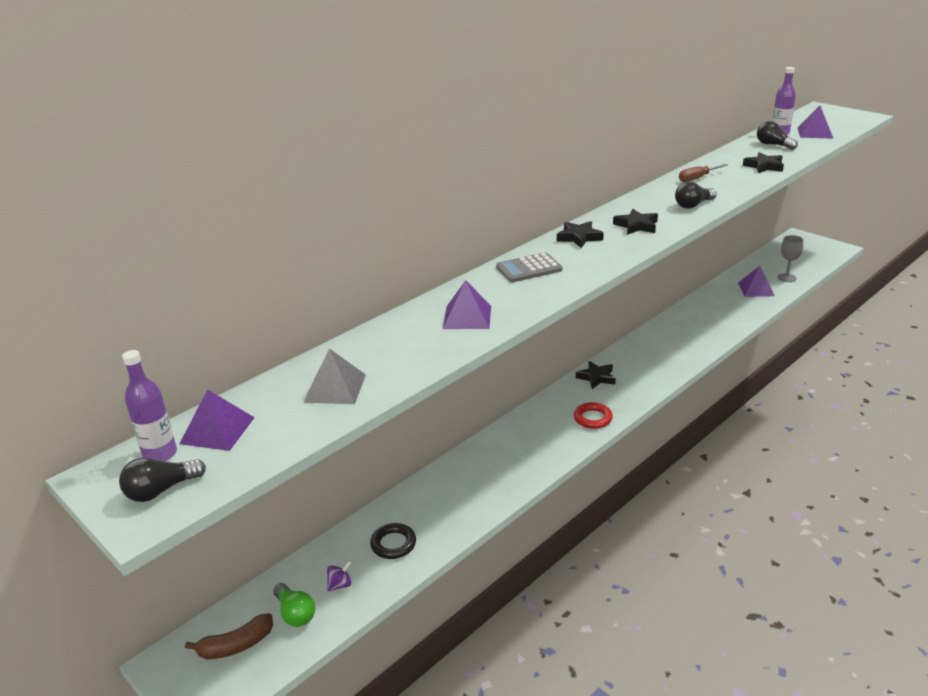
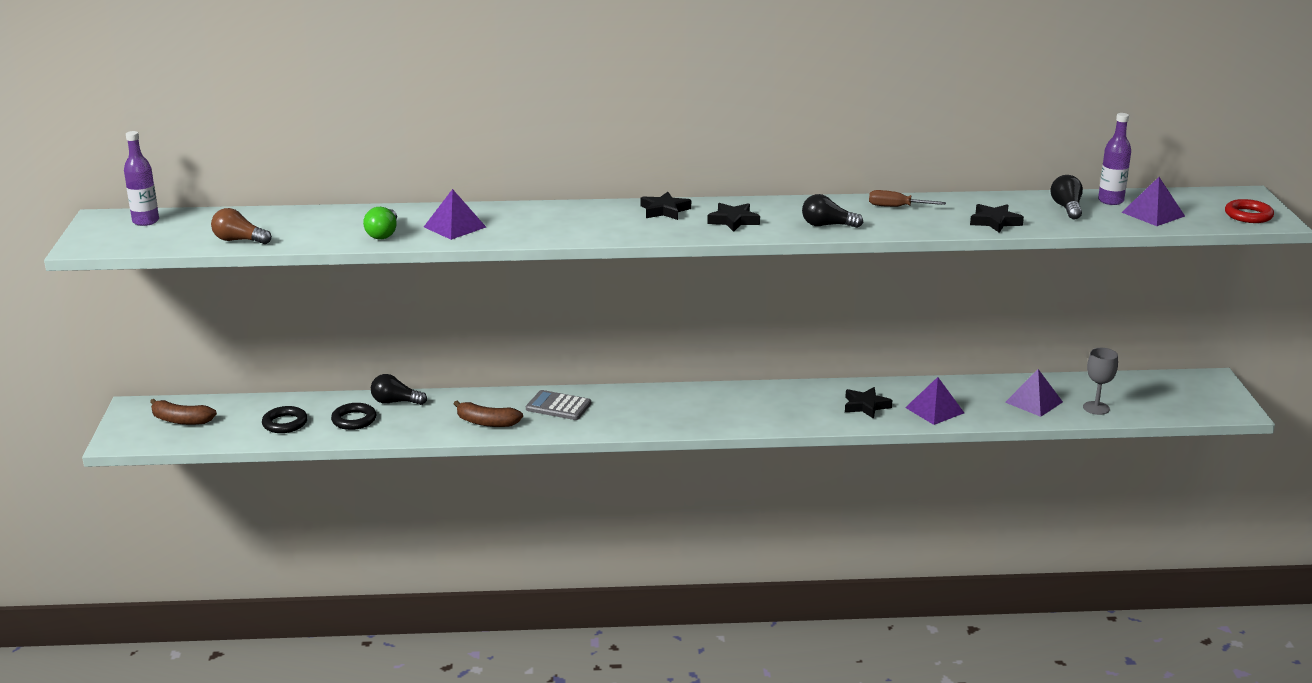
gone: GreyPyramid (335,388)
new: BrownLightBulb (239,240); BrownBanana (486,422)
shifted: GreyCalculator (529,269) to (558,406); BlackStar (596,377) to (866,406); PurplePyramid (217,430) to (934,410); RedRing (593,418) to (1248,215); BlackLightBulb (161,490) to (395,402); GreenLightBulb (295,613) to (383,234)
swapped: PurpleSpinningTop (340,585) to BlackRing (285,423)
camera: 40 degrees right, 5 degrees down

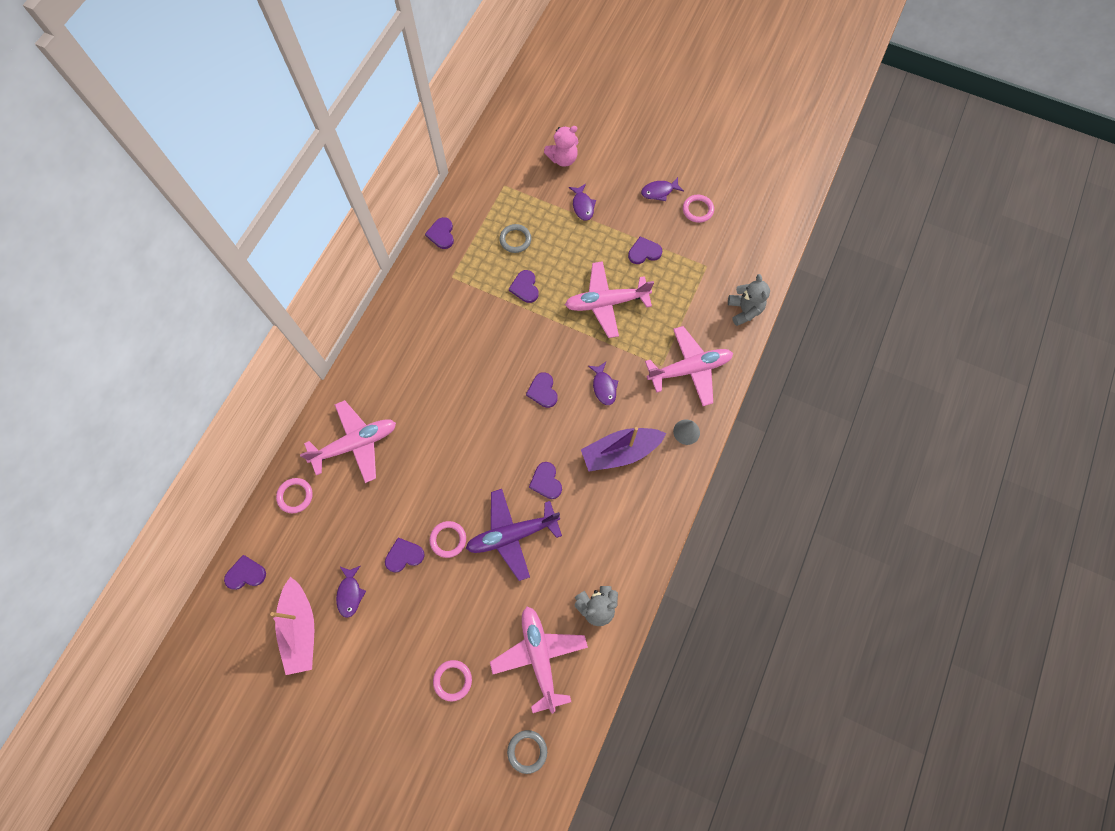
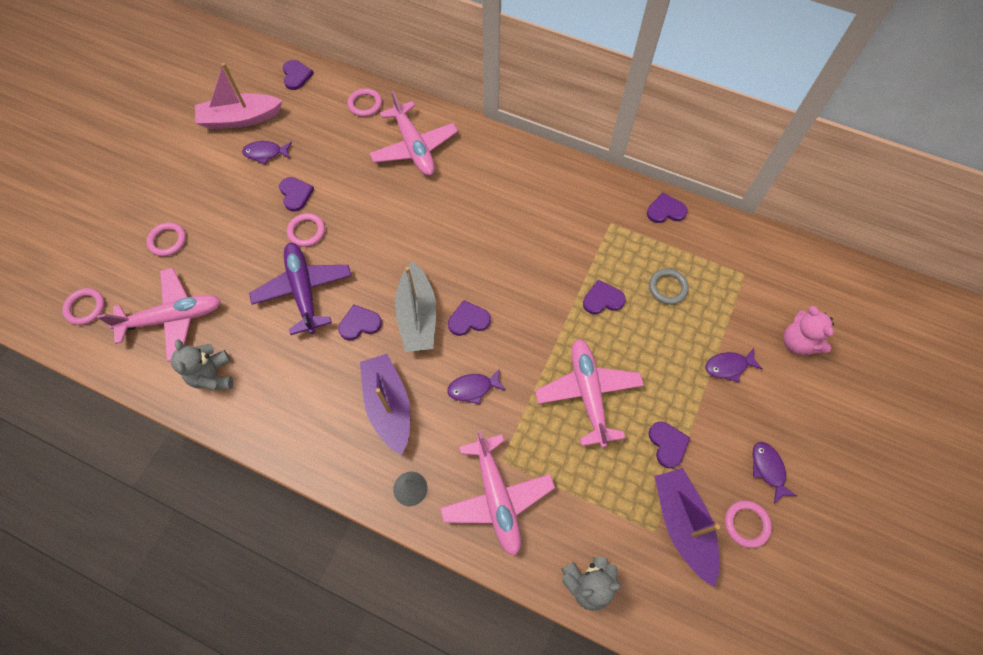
new: GreyBoat (417,316); PurpleBoat (682,524)
repainted: GreyRing (527,751) to PinkRing (85,307)
camera: 90 degrees right, 5 degrees down

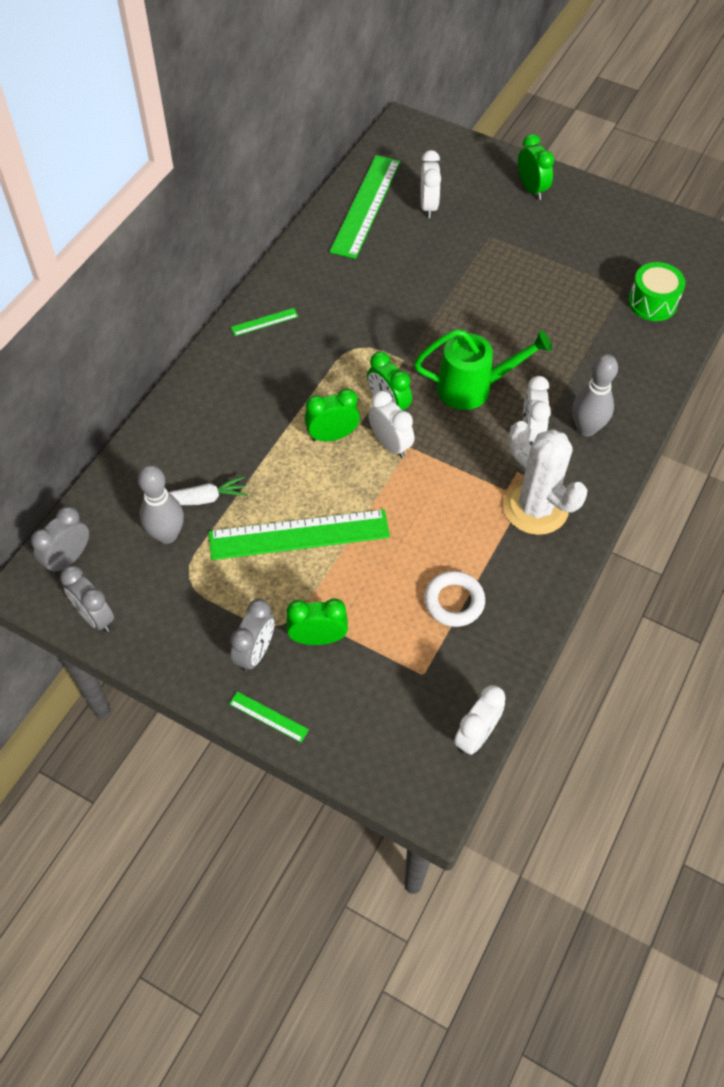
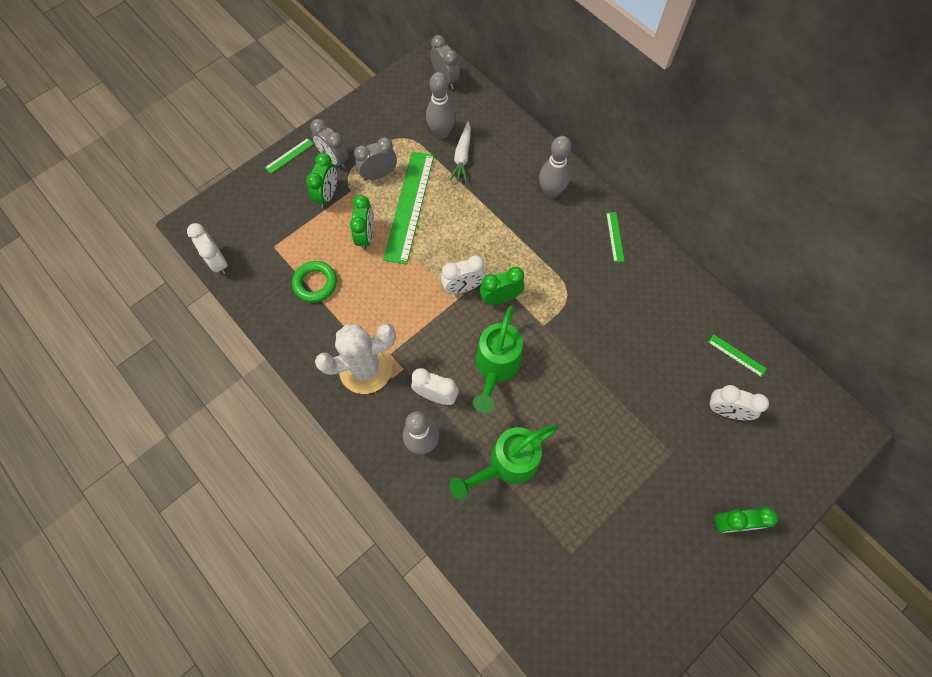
gone: GreenDrum (652,302)
new: GreyBowlingPin (551,192); GreenWateringCan (506,464)
shifted: GreenClock (332,436) to (366,236); GreyClock (95,616) to (379,174)
repainted: WhiteRing (454,601) to GreenRing (315,283)
scaled: GreenRuler (366,206) = (736,355) x0.43
camera: 110 degrees right, 10 degrees up

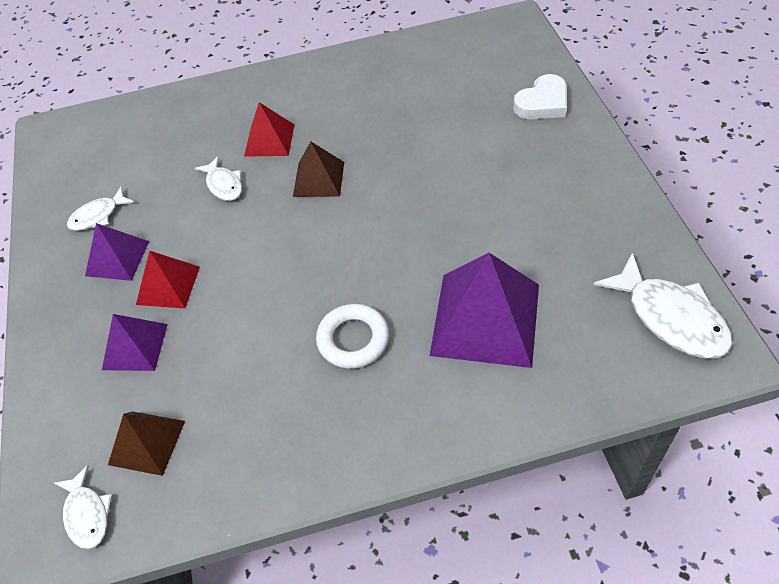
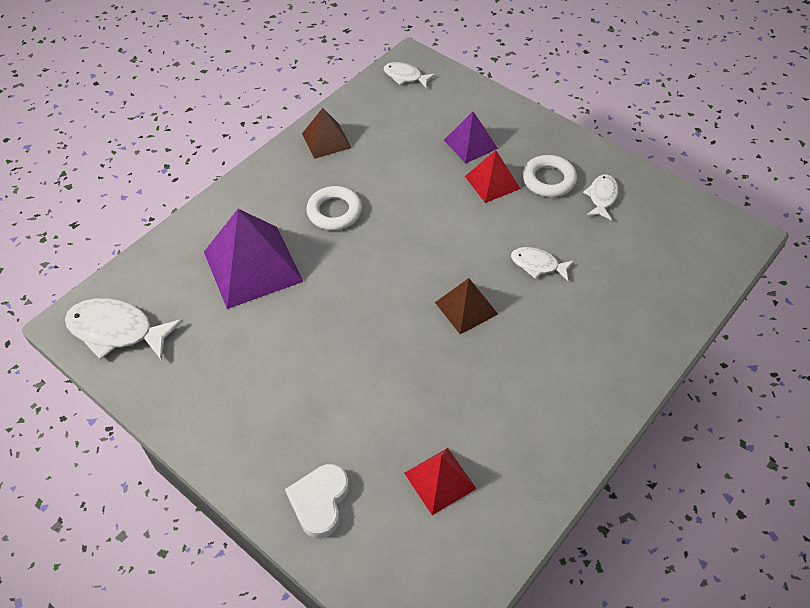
shifted: RedPyramid (269,140) to (440,480); BrownPyramid (146,442) to (326,140)
swapped: PurplePyramid (117,258) to WhiteRing (548,180)
camera: 140 degrees right, 0 degrees up

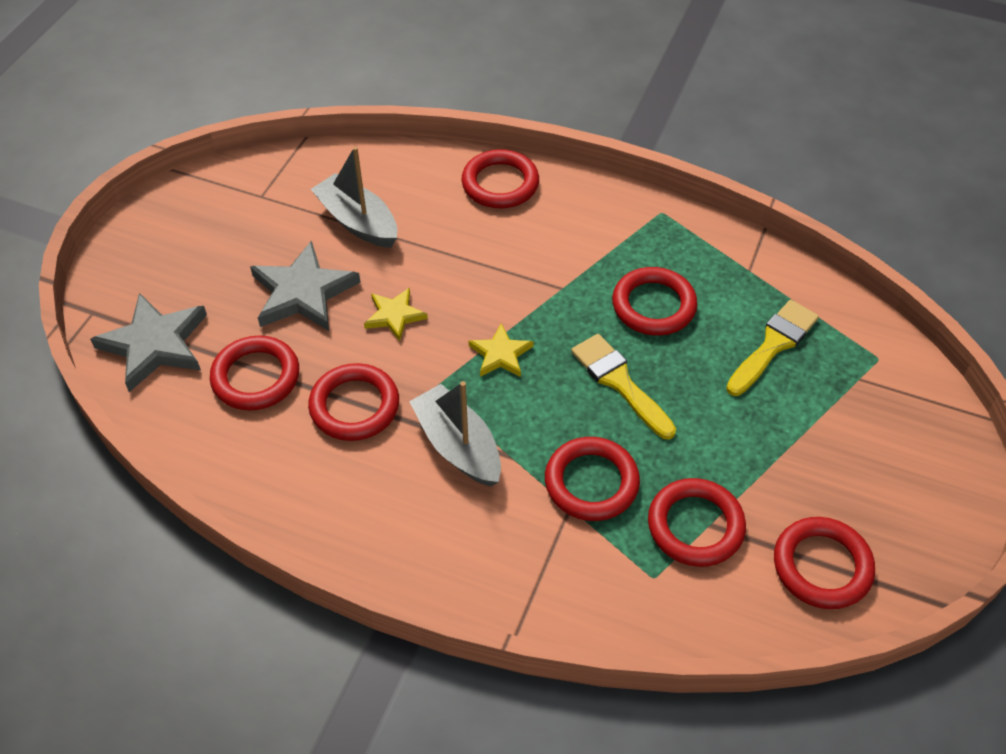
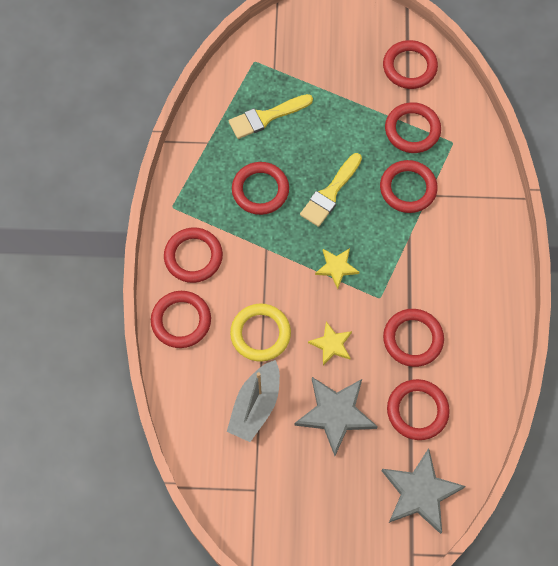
gone: GreyBoat (458,446)
new: RedRing (193,257); YellowRing (260,334)
rotated: YellowBrush (773,345) = (266,117) 45 degrees counterclockwise
camera: 110 degrees left, 15 degrees up

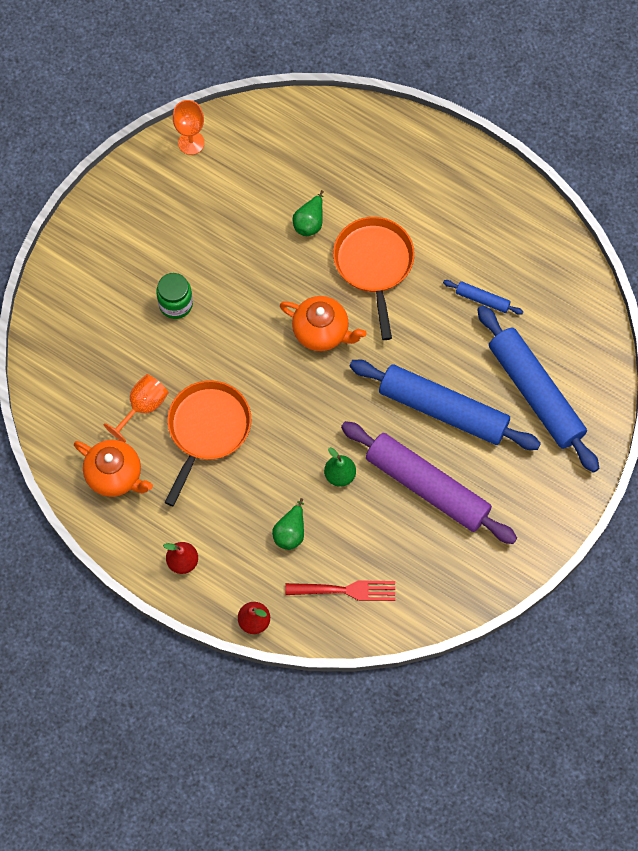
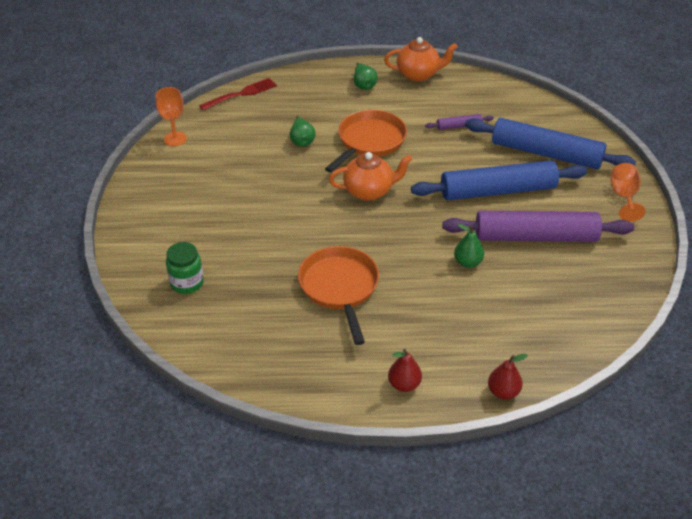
shifted: GreenJar (176,304) to (187,283); OrangeGoblet (143,407) to (623,197); OrangeTeapot (115,475) to (418,74); GreenPear (290,532) to (364,85); RedFork (345,590) to (241,94)
repainted: BlueRollingPin (482,299) to PurpleRollingPin (459,126)
rotated: OrangePan (374,265) = (369,142) 75 degrees clockwise
camera: 35 degrees left, 25 degrees down

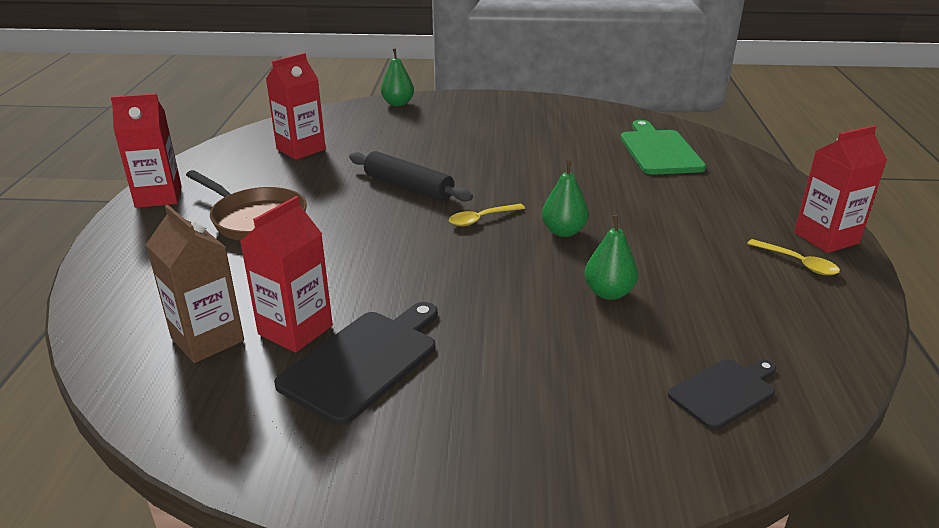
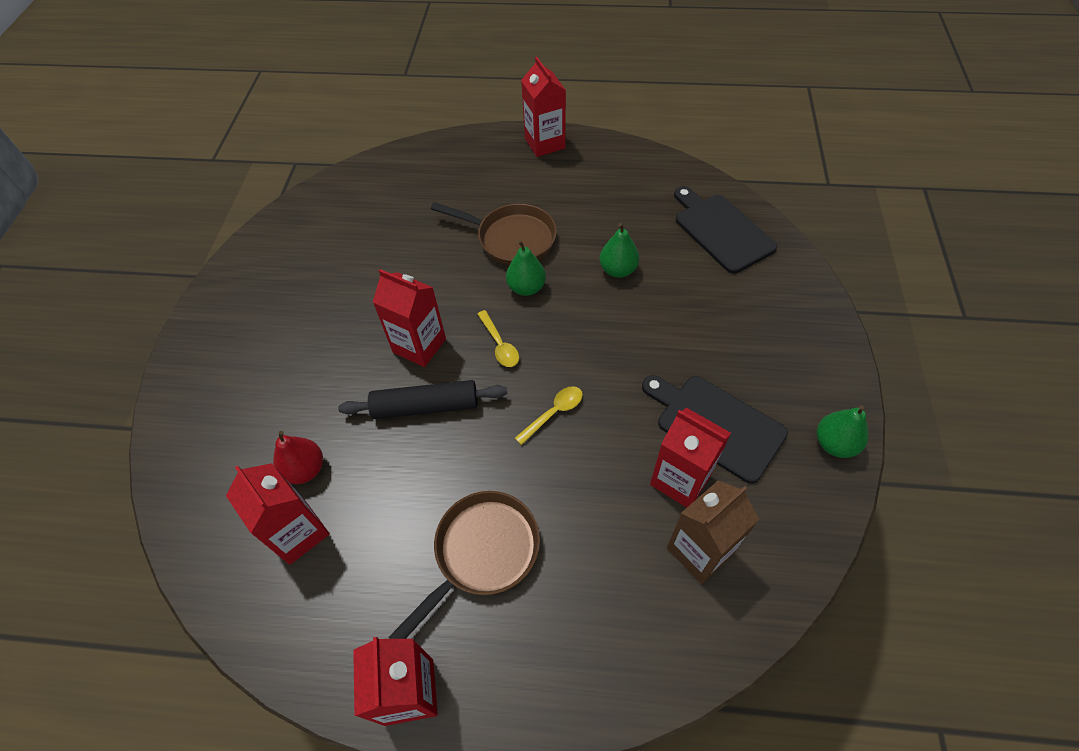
gone: GreenCuttingBoard (659,150)
new: BrownPan (511,239); RedCarton (419,345); RedPear (305,469)
shifted: GreenPear (398,104) to (834,444); YellowSpoon (797,263) to (553,413)
rotated: BlackRollingPin (408,187) = (426,406) 45 degrees clockwise
scaled: BlackCuttingBoard (725,392) = (721,230) x1.61
camera: 85 degrees left, 25 degrees up

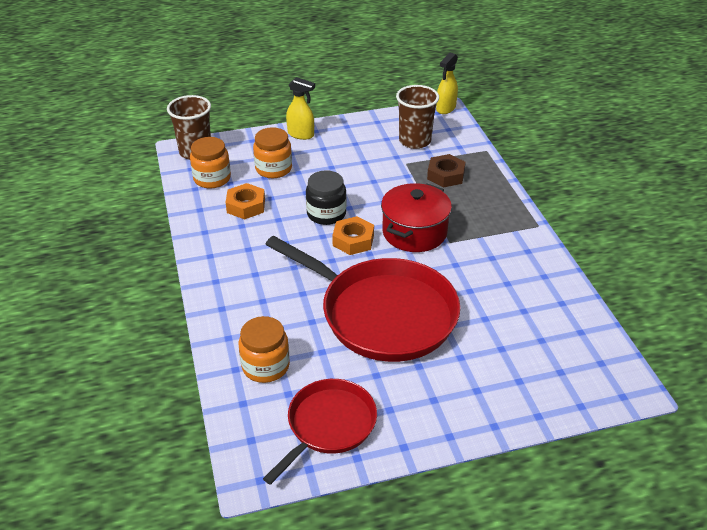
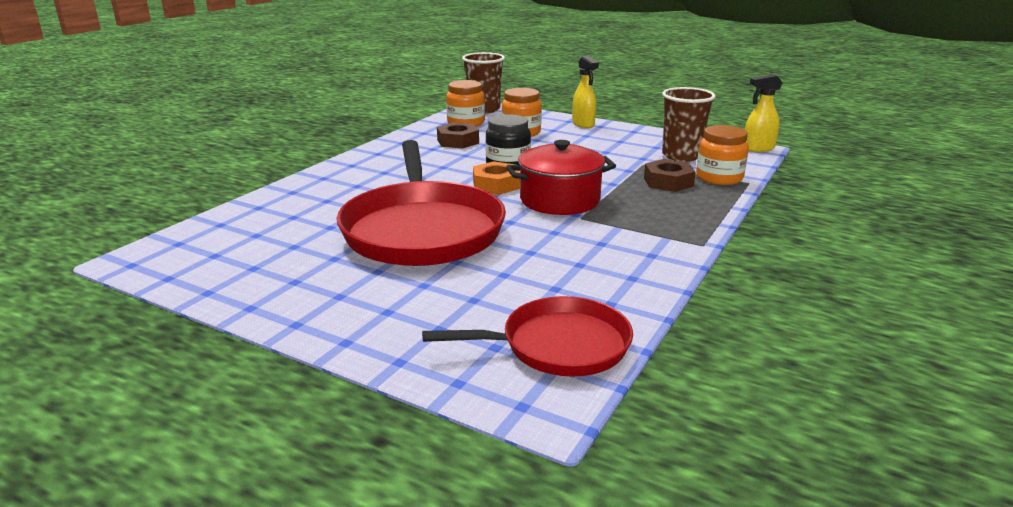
shifted: OrangeJar (265,366) to (719,178); RedPan (329,425) to (559,345)
repainted: OrangeNut (246,206) to BrownNut (458,141)
camera: 45 degrees right, 15 degrees down

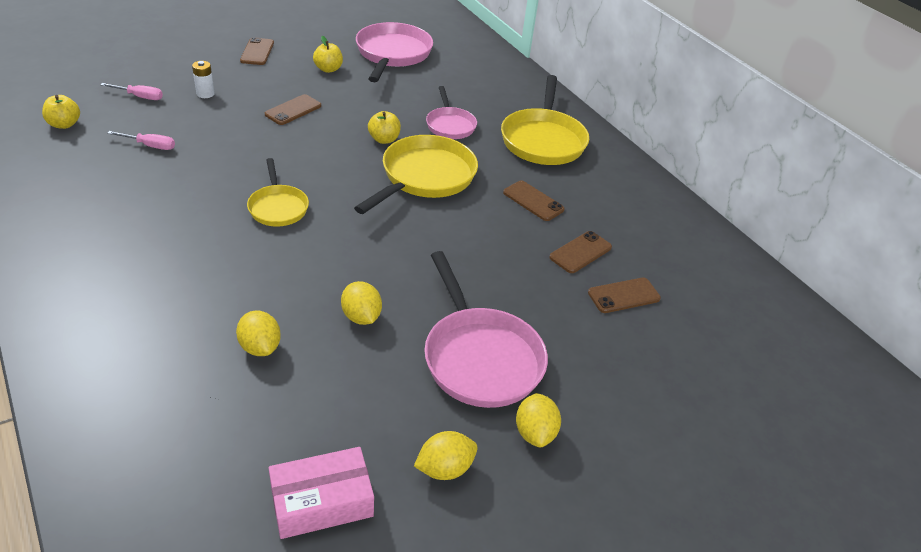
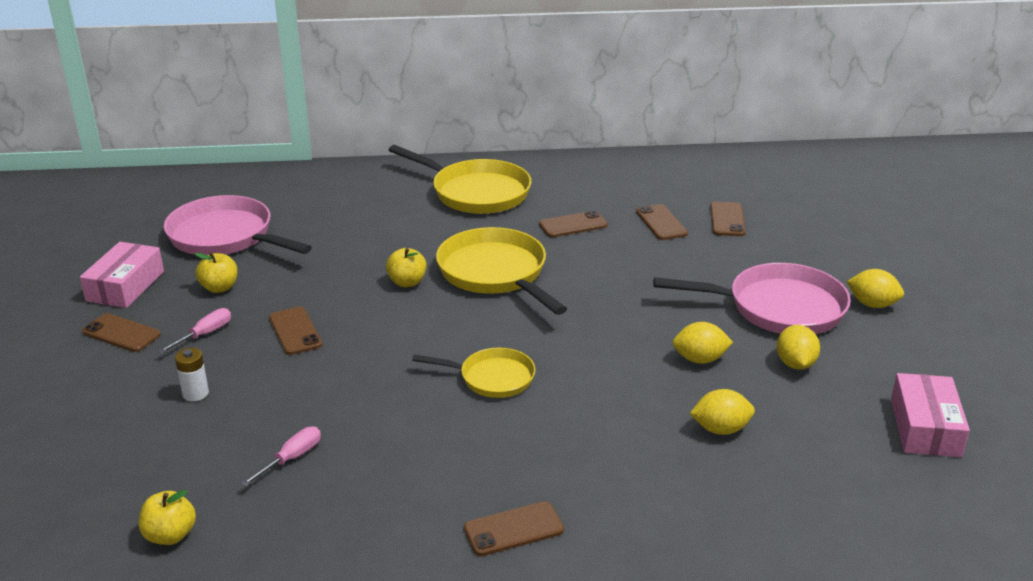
gone: PinkPan (450,125)
new: PinkBox (125,286); BrownPhone (513,529)
shifted: PinkScrewdriver (140,97) to (205,334); YellowLemon (444,468) to (795,364)
camera: 60 degrees left, 10 degrees down

